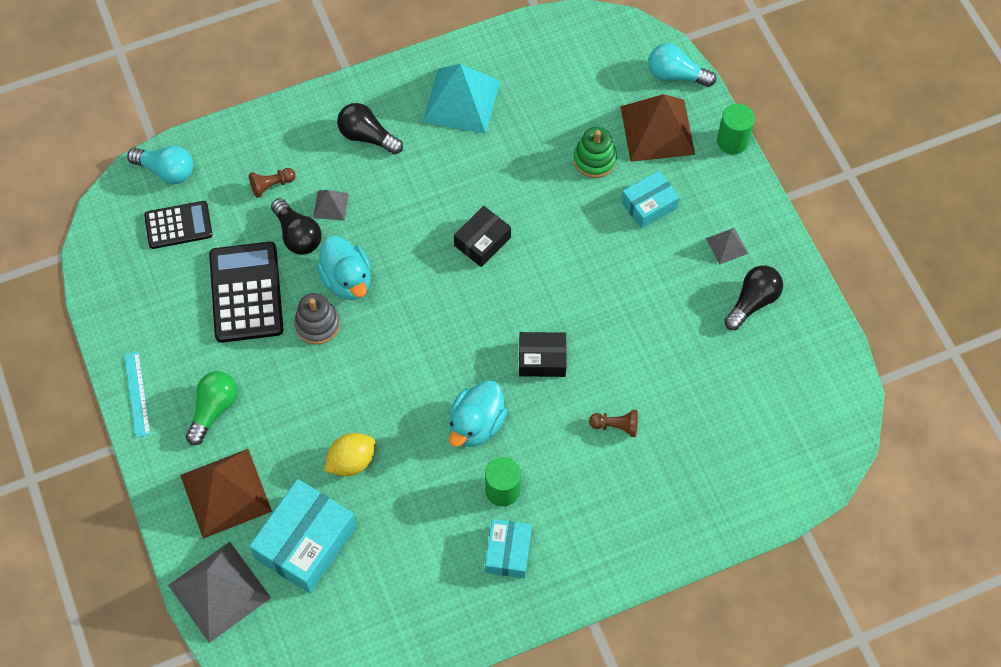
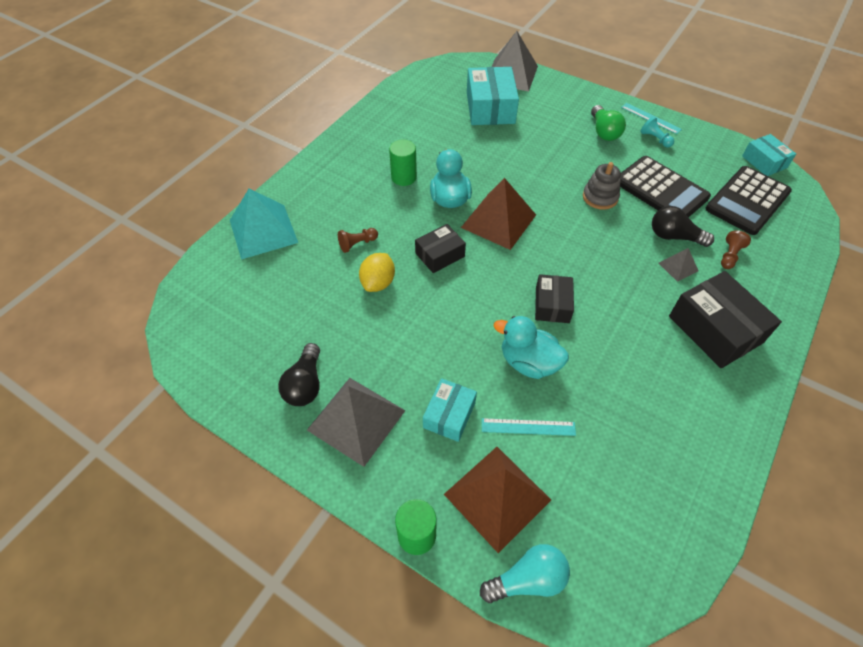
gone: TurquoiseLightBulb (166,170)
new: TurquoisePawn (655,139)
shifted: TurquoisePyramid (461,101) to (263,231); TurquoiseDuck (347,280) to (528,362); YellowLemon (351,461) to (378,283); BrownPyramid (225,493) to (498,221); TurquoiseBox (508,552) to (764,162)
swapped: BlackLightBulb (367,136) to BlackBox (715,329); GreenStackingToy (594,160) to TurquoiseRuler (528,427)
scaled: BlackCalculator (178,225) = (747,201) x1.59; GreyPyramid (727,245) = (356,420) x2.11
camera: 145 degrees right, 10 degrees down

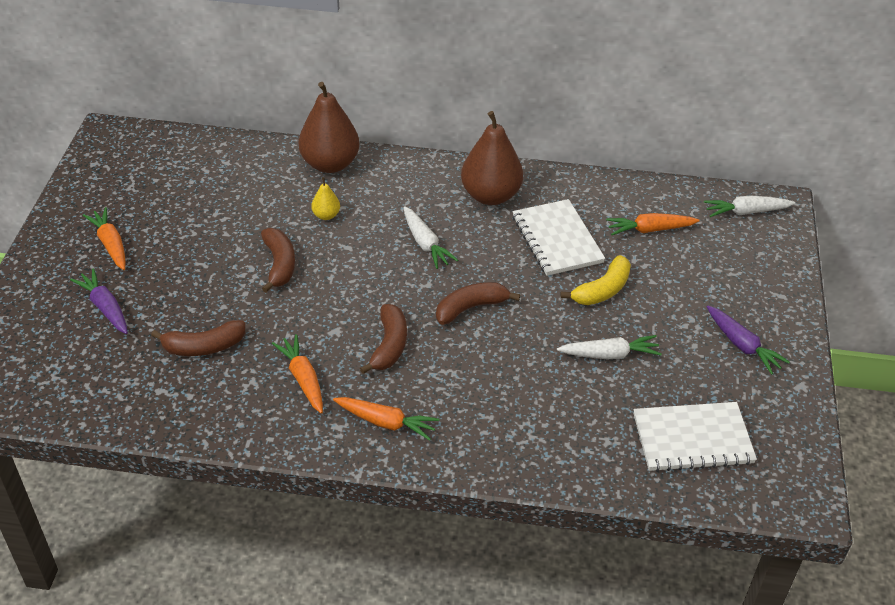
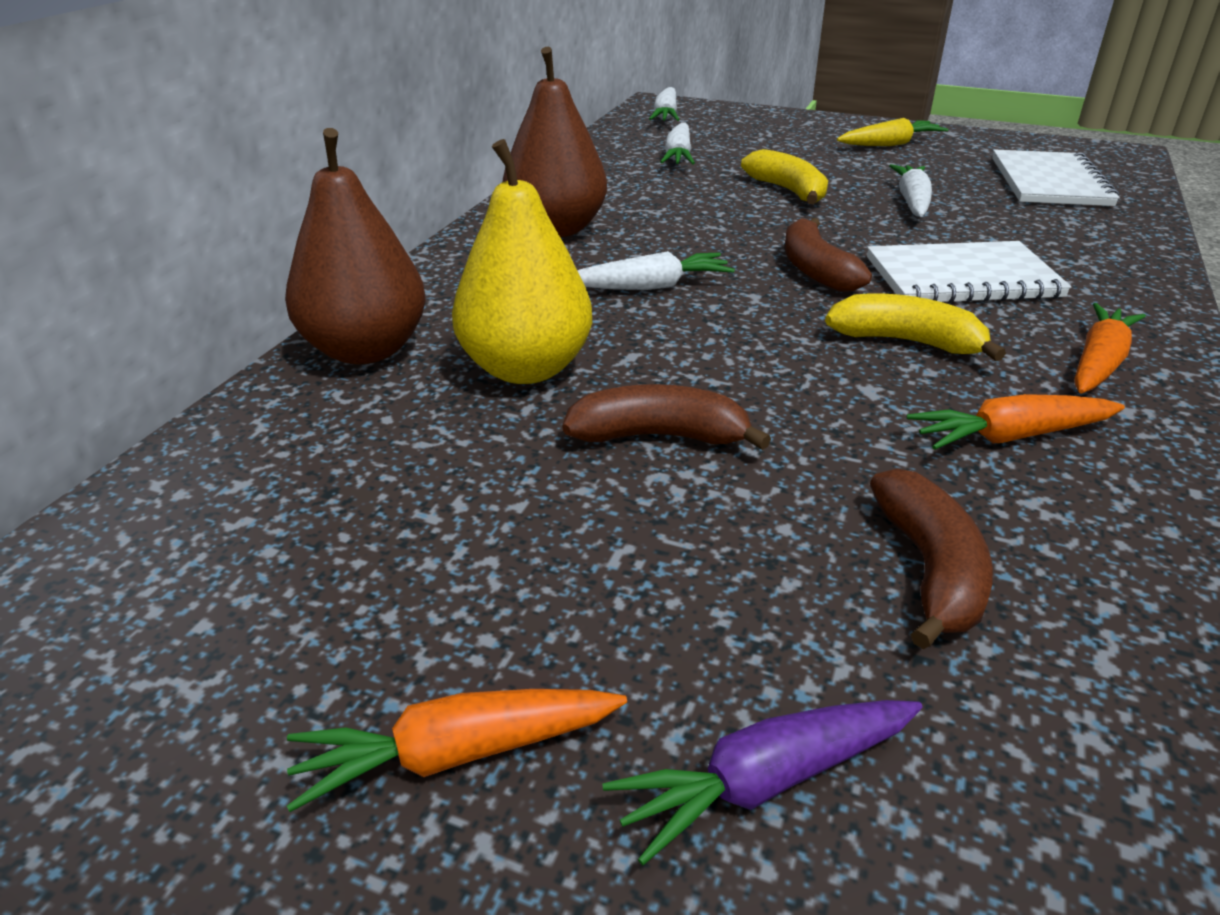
shifted: WhiteNotebook (557,239) to (962,277)
repainted: OrangeCarrot (649,230) to WhiteCarrot (678,156); BrownBanana (389,345) to YellowBanana (906,341); PurpleCarrot (742,345) to YellowCarrot (890,144)
scaled: YellowPear (326,215) = (526,368) x2.19
camera: 75 degrees left, 10 degrees down

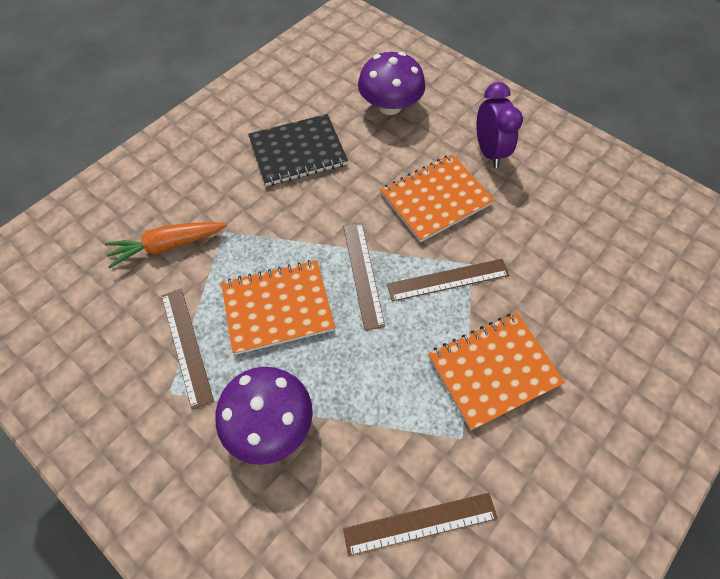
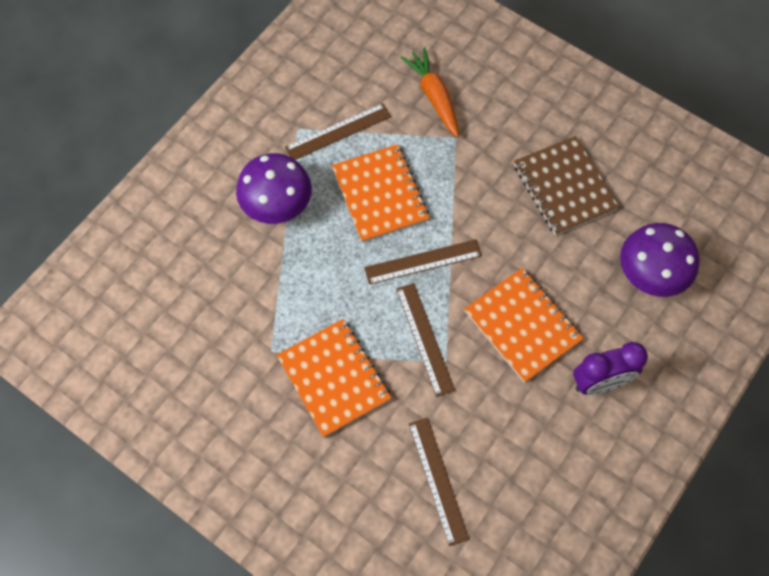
shifted: BrownRuler (420,523) to (437,480)
repainted: BlackNotebook (298,152) to BrownNotebook (564,187)
camera: 85 degrees right, 5 degrees up

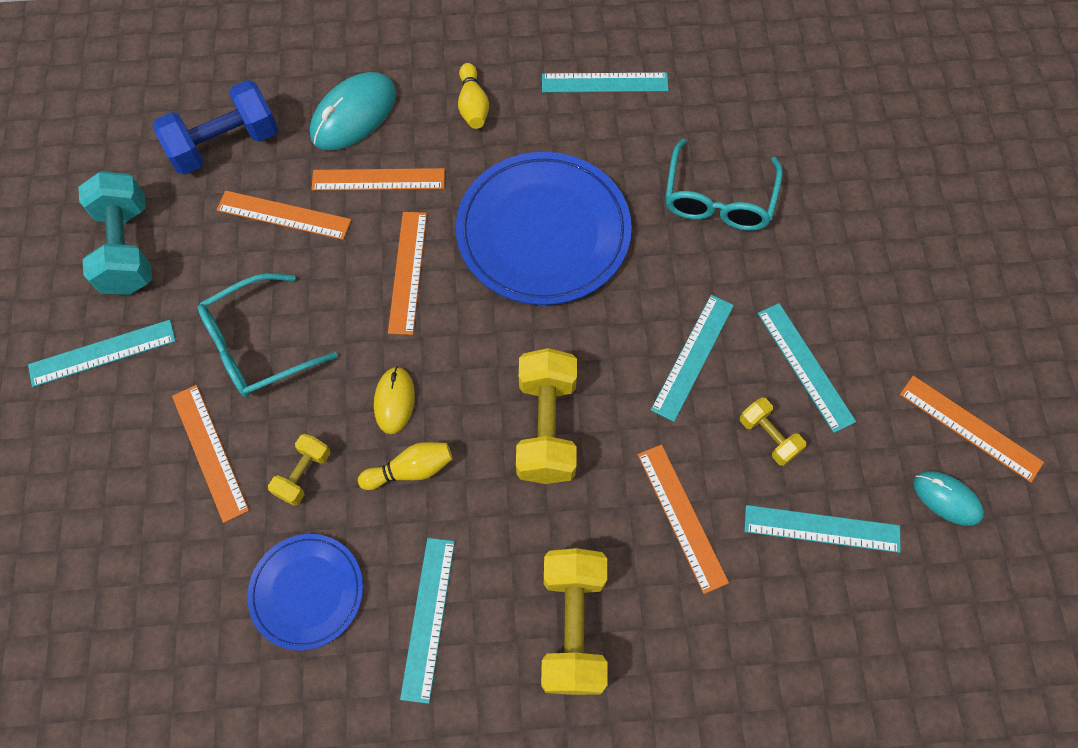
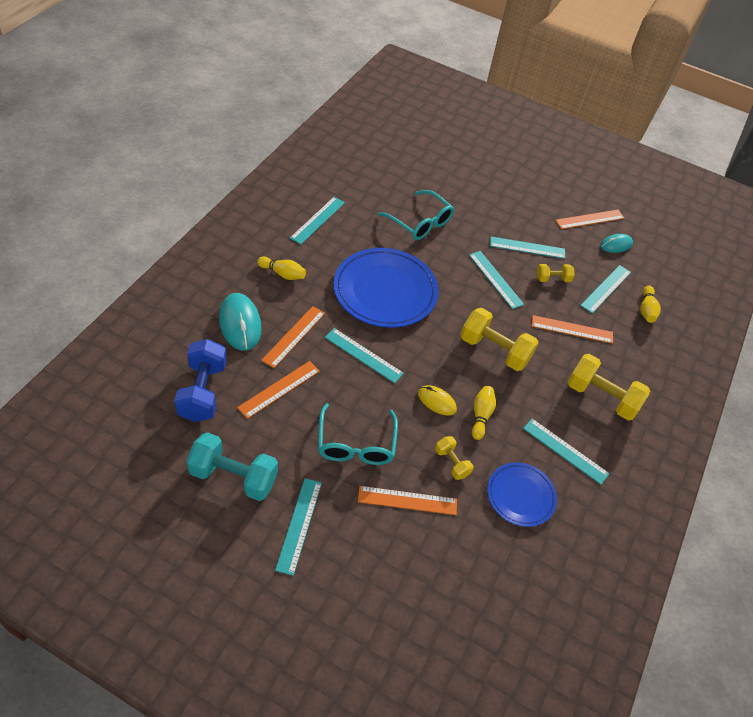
new: YellowBowlingPin (646,310)
repainted: OrangeRuler (407,272) to TurquoiseRuler (363,355)
camera: 65 degrees left, 15 degrees down

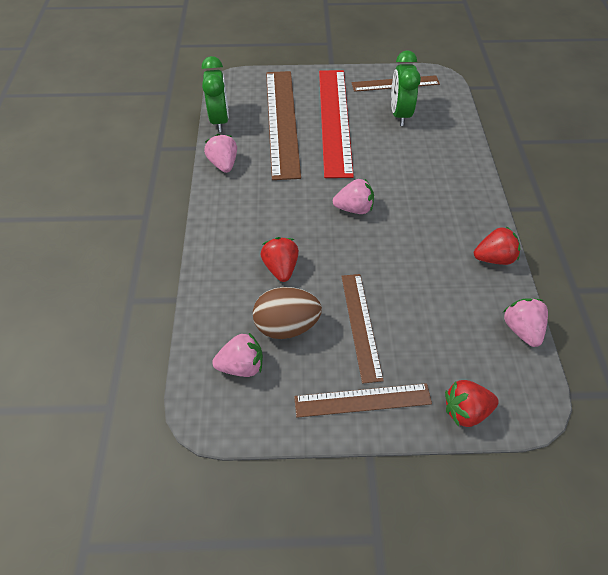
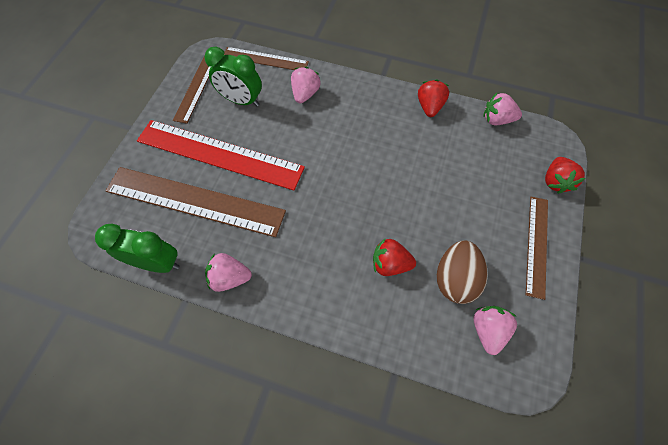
shifted: PinkStrawberry (354,208) to (305,94); BrownRuler (361,325) to (265,59)
camera: 70 degrees left, 10 degrees up

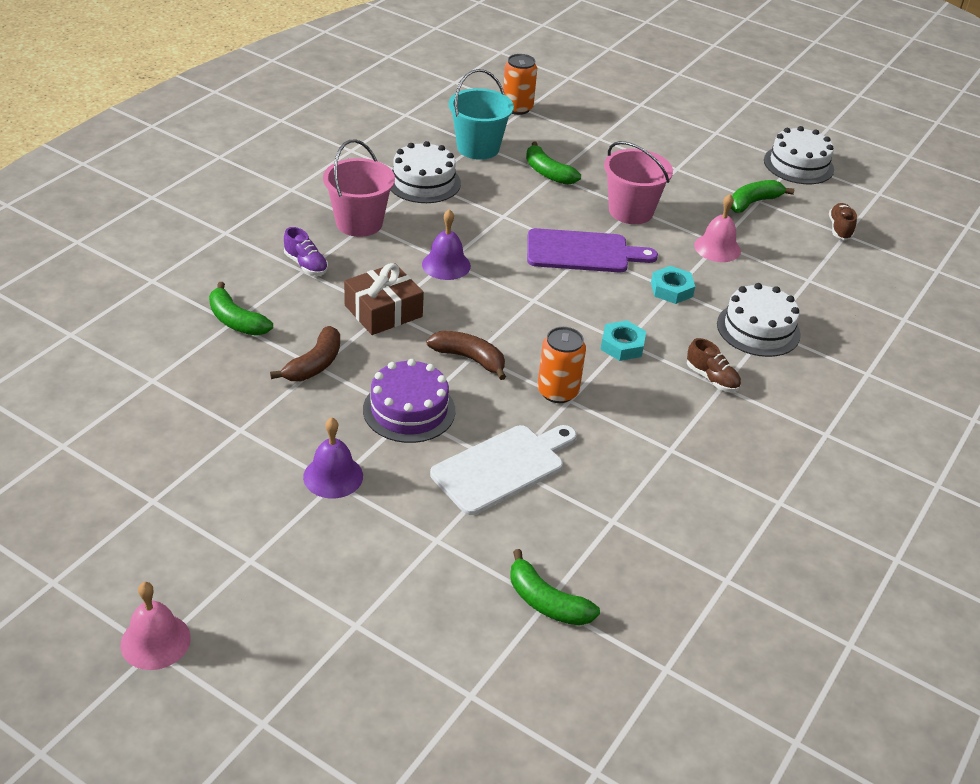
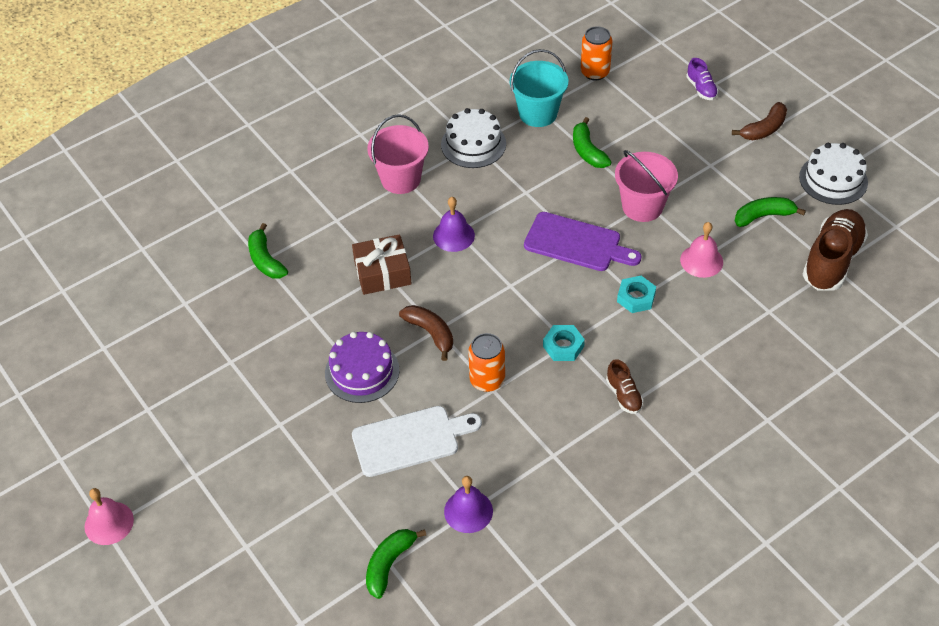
gone: WhiteCake (758,329)
shifted: PurpleShoe (306,265) to (701,88); BrownBanana (314,364) to (764,129); PurpleBell (333,476) to (468,511)
rotated: GreenBanana (546,602) = (389,564) 60 degrees clockwise
scaled: BrownShoe (840,229) = (832,260) x2.04
camera: 25 degrees right, 10 degrees up

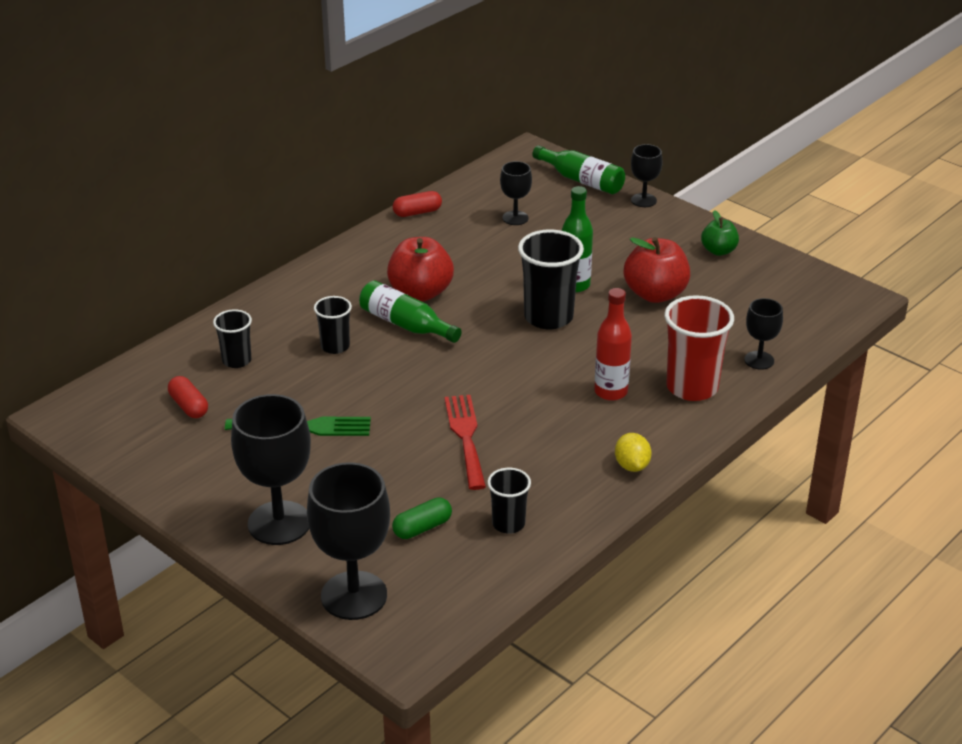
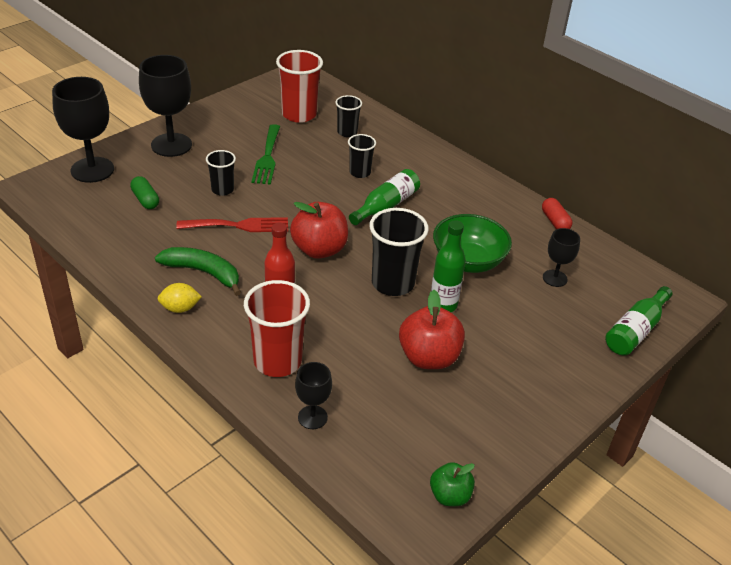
gone: BlackGoblet (643,200)
new: GreenBowl (468,261); GreenBanana (203,272)
shifted: GreenApple (718,251) to (450,496); RedApple (420,292) to (319,249); BlackCup (508,524) to (222,190)
swapped: RedCapsule (188,406) to RedCup (299,114)
camera: 90 degrees right, 5 degrees up

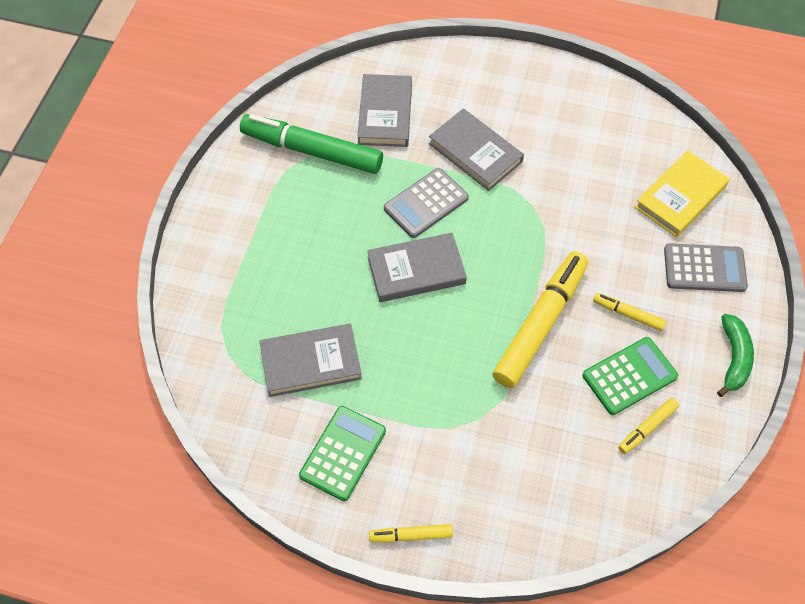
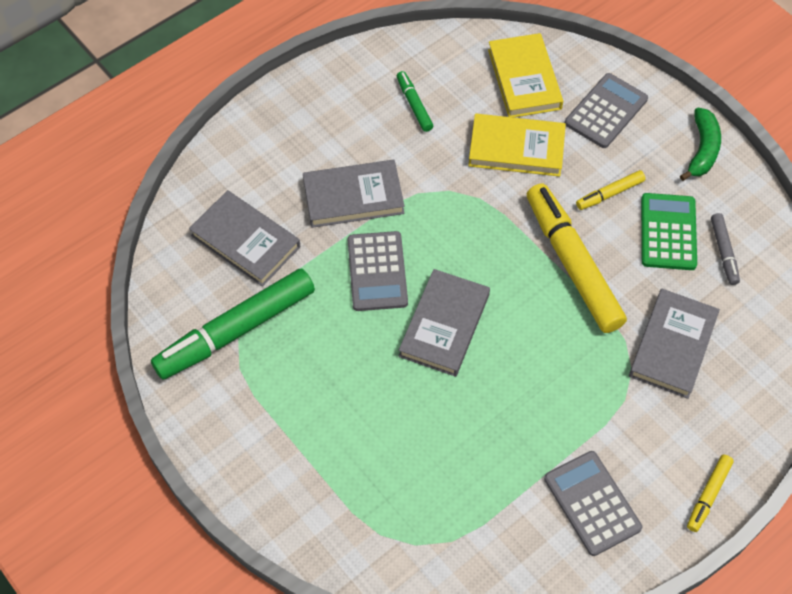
new: GreenMarker (414,105); YellowBook (516,148)
shifted: GreyBook (311,362) to (673,346)
repainted: YellowMarker (647,428) to GreyMarker (723,252); GreenCalculator (343,453) to GreyCalculator (592,503)
rotated: GreenBanana (733,358) = (702,150) 60 degrees clockwise
camera: 55 degrees left, 0 degrees up

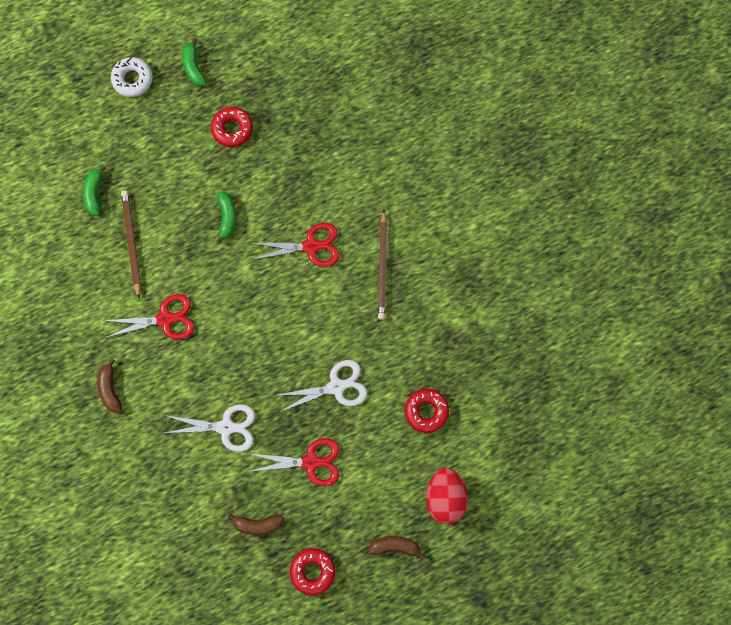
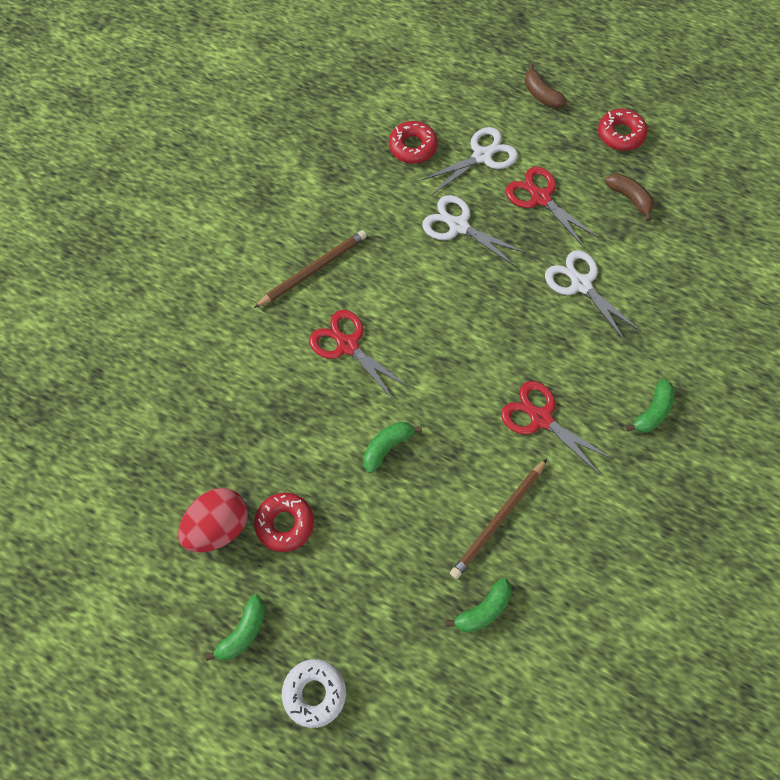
new: WhiteScissors (482,156)
shifted: RedEgg (445,497) to (219,526)
repainted: BrownBanana (110,389) to GreenBanana (652,411)
camera: 130 degrees left, 10 degrees down

